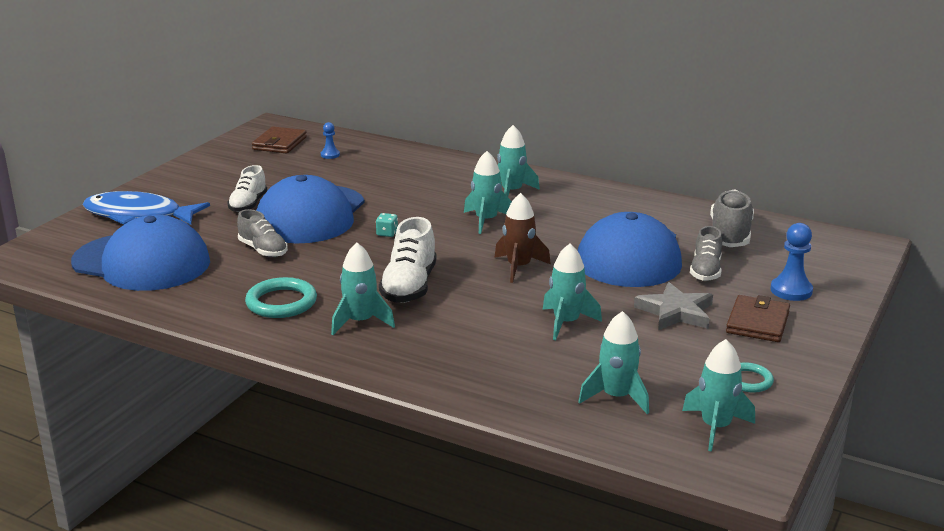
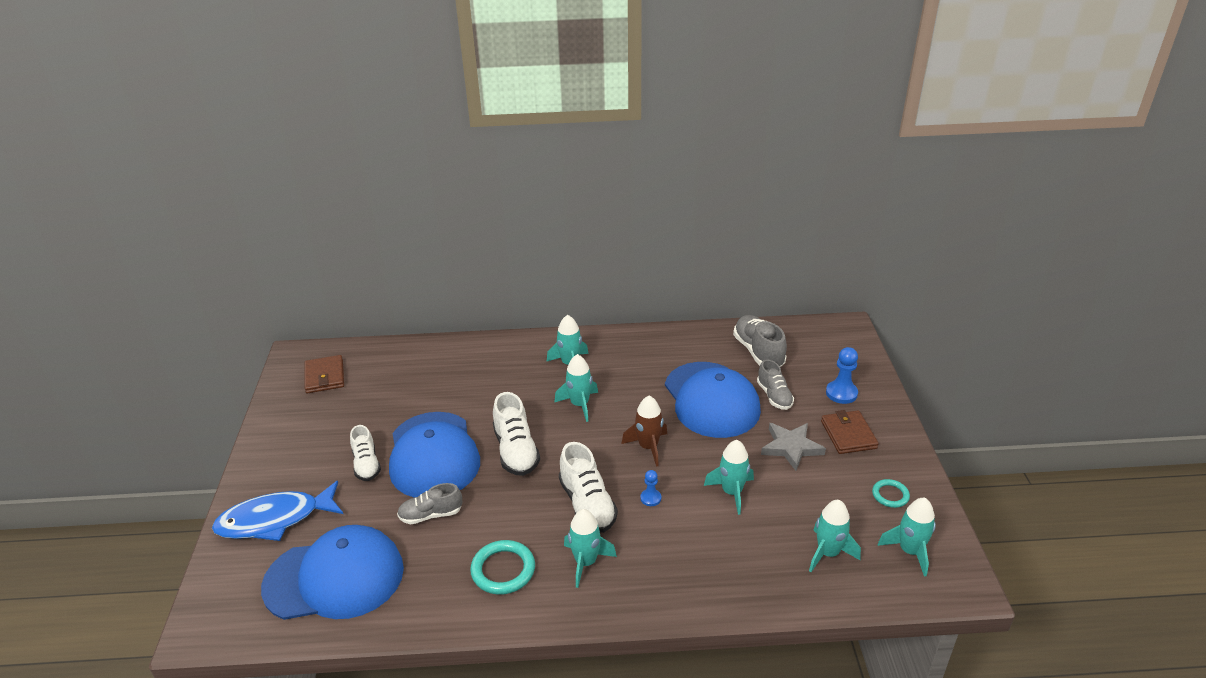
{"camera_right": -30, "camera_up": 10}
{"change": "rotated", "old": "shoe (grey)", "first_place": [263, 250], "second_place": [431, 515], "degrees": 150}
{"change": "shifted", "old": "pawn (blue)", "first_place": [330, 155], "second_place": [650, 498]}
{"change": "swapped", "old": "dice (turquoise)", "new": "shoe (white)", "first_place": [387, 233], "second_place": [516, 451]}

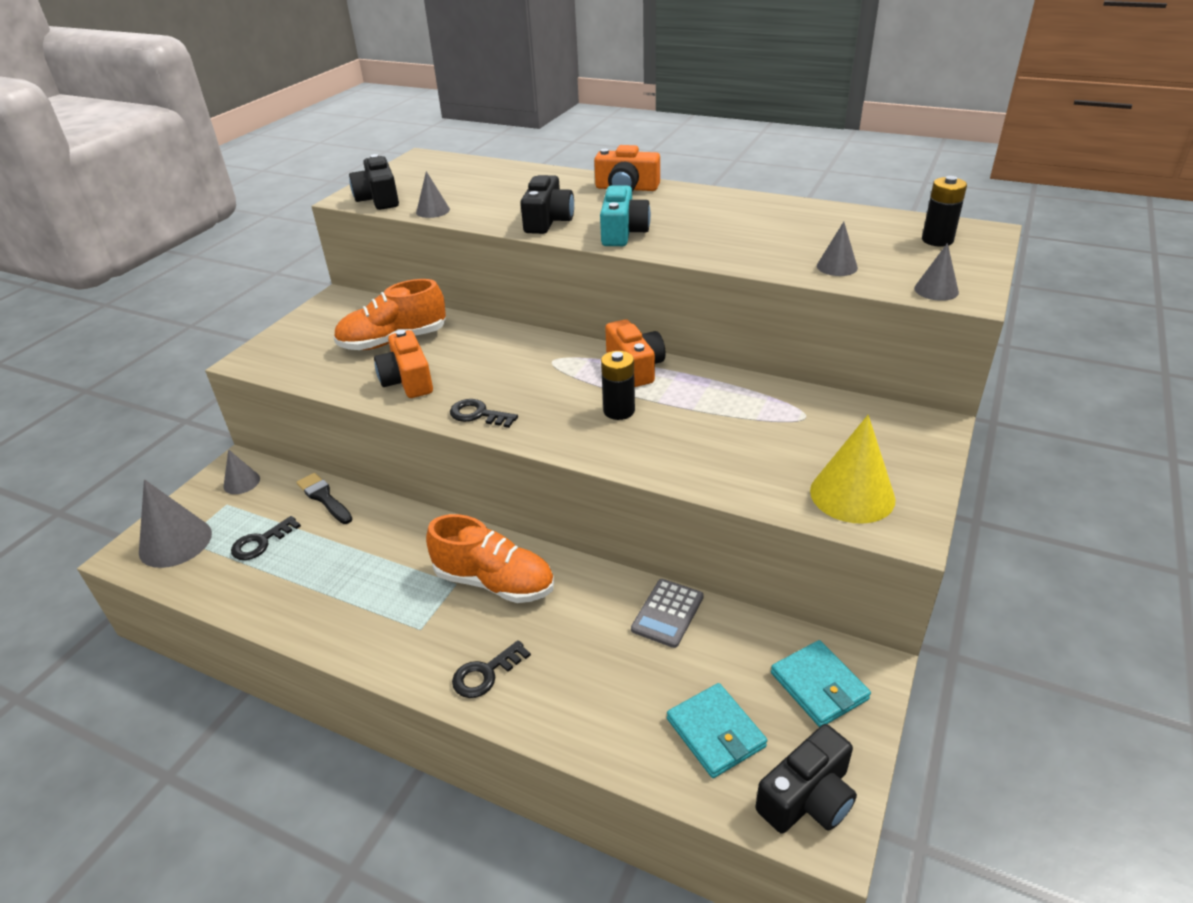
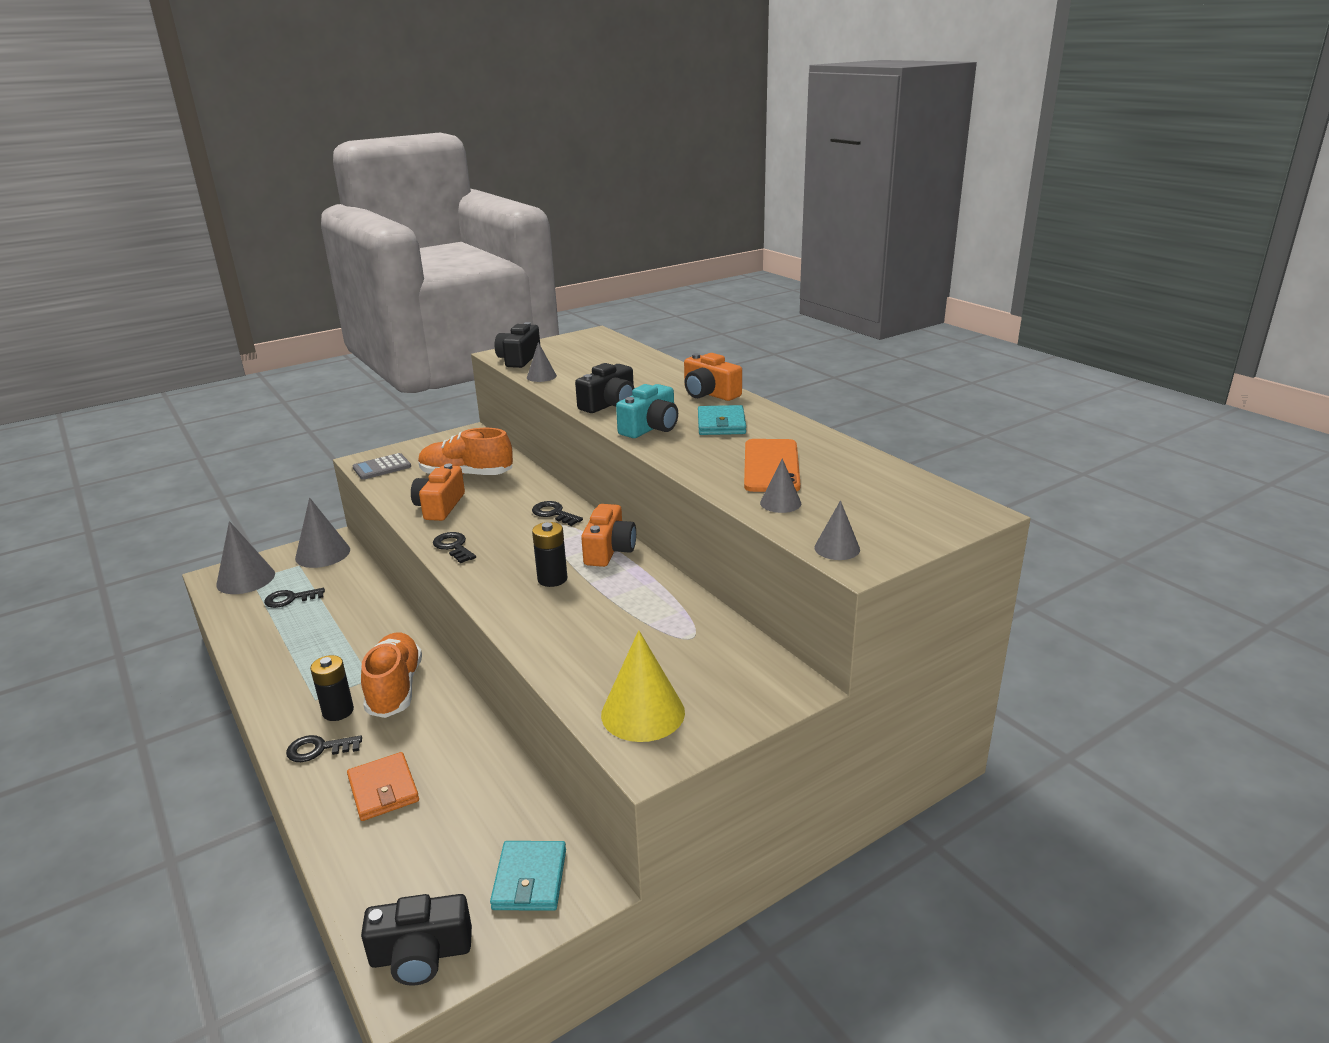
{"camera_right": 30, "camera_up": -10}
{"change": "scaled", "old": "cone (grey)", "first_place": [241, 482], "second_place": [323, 554], "factor": 1.8}
{"change": "gone", "old": "brush (black)", "first_place": [324, 497]}
{"change": "rotated", "old": "shoe (orange)", "first_place": [494, 582], "second_place": [395, 689], "degrees": -150}
{"change": "shifted", "old": "calculator (grey)", "first_place": [667, 613], "second_place": [382, 467]}
{"change": "shifted", "old": "wallet (turquoise)", "first_place": [715, 732], "second_place": [721, 424]}
{"change": "shifted", "old": "battery (black)", "first_place": [937, 240], "second_place": [338, 711]}
{"change": "new", "new": "wallet (orange)", "second_place": [383, 789]}
{"change": "new", "new": "key (black)", "second_place": [554, 513]}
{"change": "new", "new": "phone (orange)", "second_place": [771, 466]}

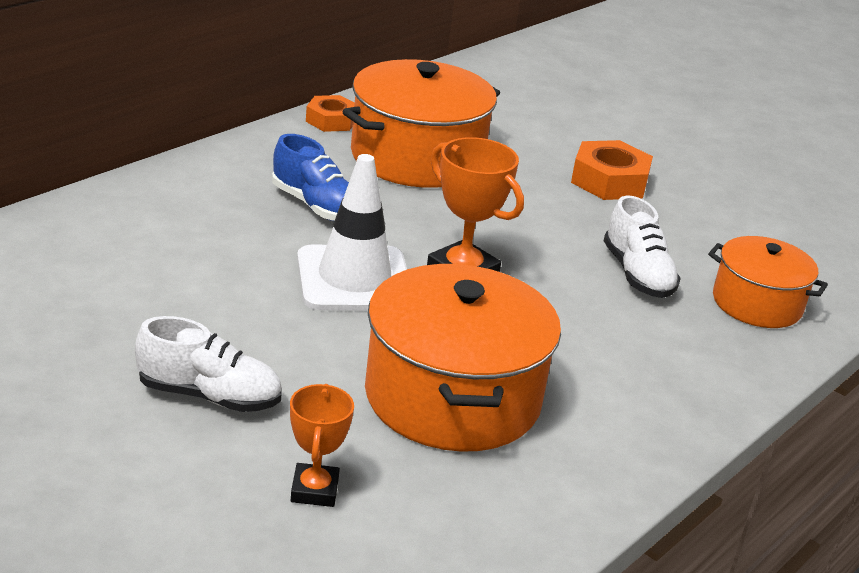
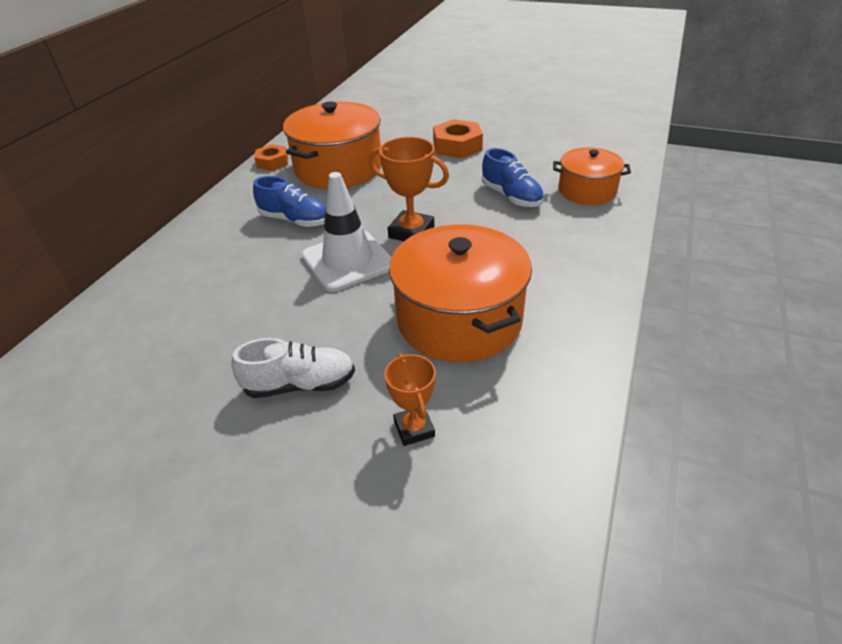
{"camera_right": -15, "camera_up": 10}
{"change": "repainted", "old": "shoe (white)", "new": "shoe (blue)", "first_place": [637, 274], "second_place": [511, 196]}

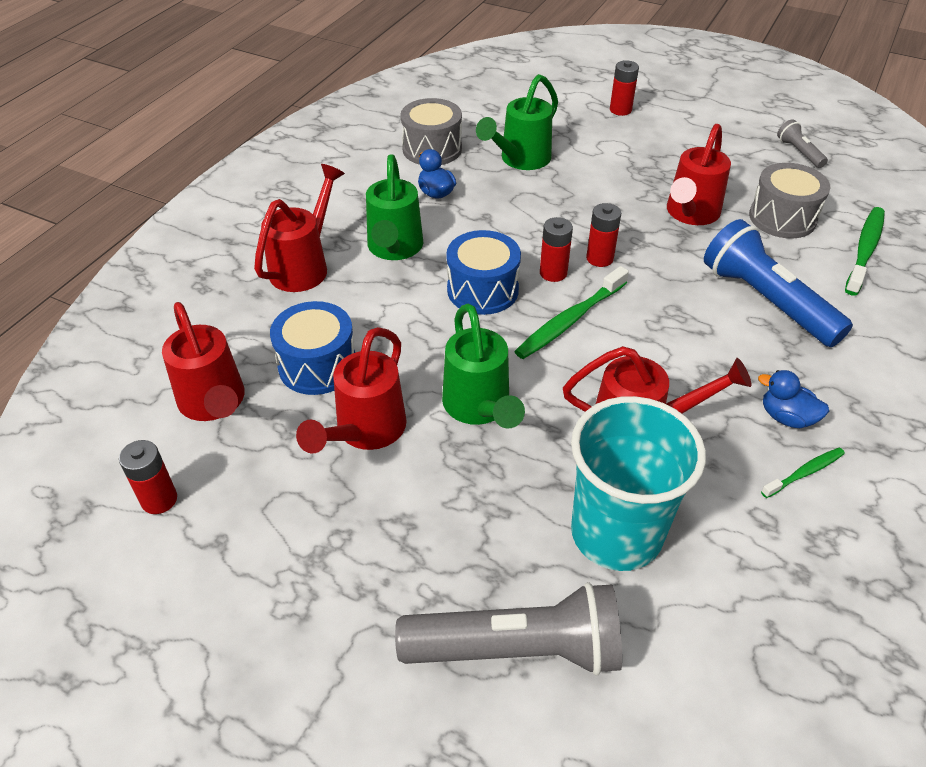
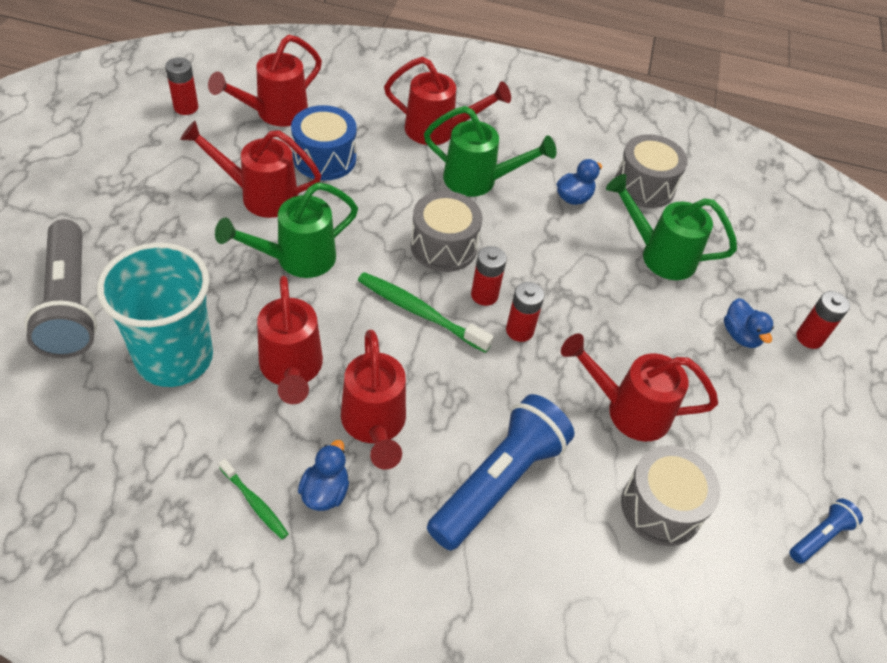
{"camera_right": 70, "camera_up": 5}
{"change": "rotated", "old": "watering can (green)", "first_place": [394, 249], "second_place": [479, 181], "degrees": -150}
{"change": "repainted", "old": "drum (blue)", "new": "drum (grey)", "first_place": [482, 290], "second_place": [443, 246]}
{"change": "repainted", "old": "flashlight (grey)", "new": "flashlight (blue)", "first_place": [799, 152], "second_place": [820, 536]}
{"change": "gone", "old": "toothbrush (green)", "first_place": [864, 250]}
{"change": "new", "new": "watering can (red)", "second_place": [374, 426]}
{"change": "new", "new": "duck (blue)", "second_place": [740, 335]}

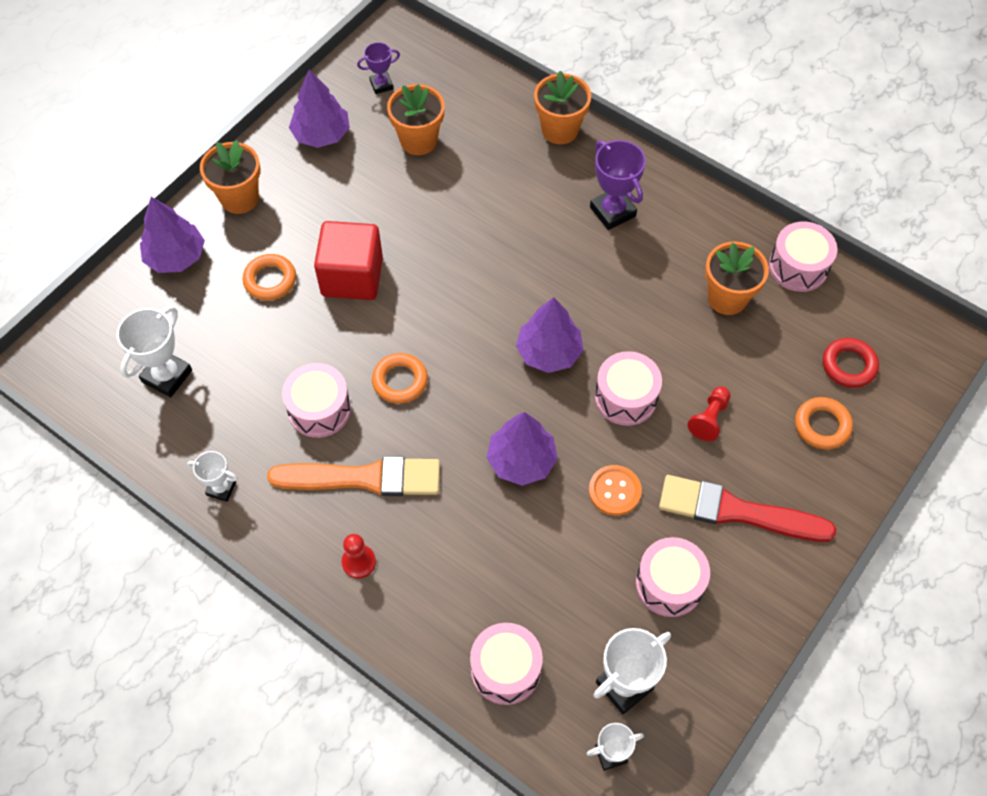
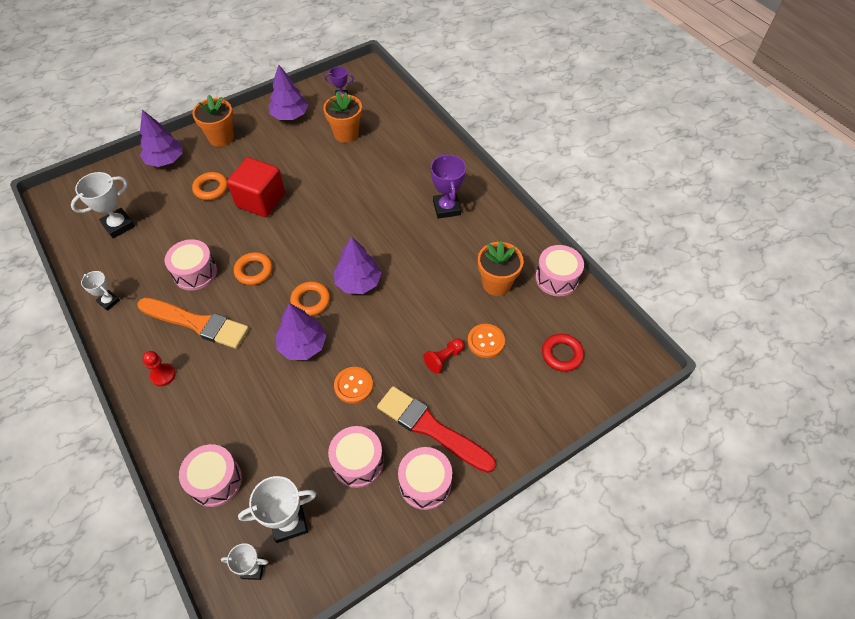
{"camera_right": 20, "camera_up": -5}
{"change": "gone", "old": "flower pot (orange)", "first_place": [560, 130]}
{"change": "shifted", "old": "drum (pink)", "first_place": [625, 397], "second_place": [425, 483]}
{"change": "shifted", "old": "ring (orange)", "first_place": [822, 426], "second_place": [311, 301]}
{"change": "new", "new": "button (orange)", "second_place": [486, 341]}

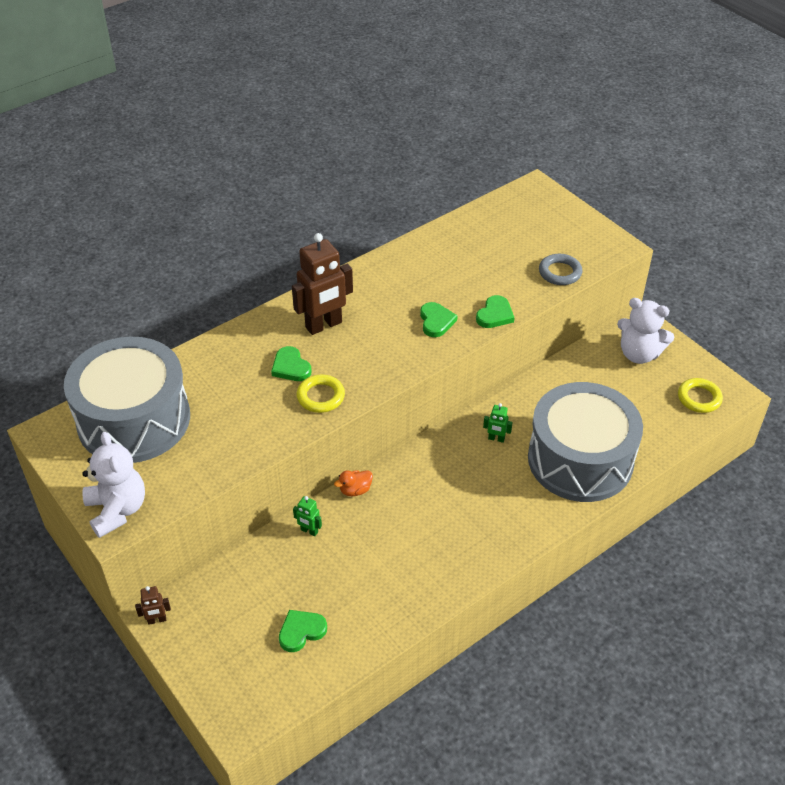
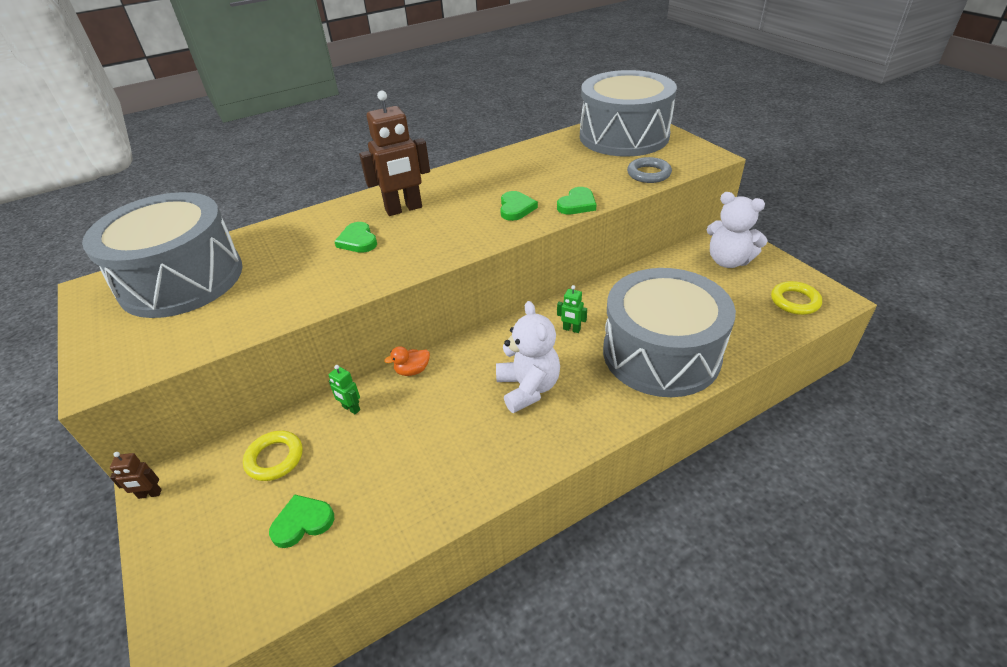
{"camera_right": 10, "camera_up": -5}
{"change": "shifted", "old": "teddy bear (white)", "first_place": [117, 510], "second_place": [528, 388]}
{"change": "shifted", "old": "ring (yellow)", "first_place": [320, 396], "second_place": [275, 458]}
{"change": "new", "new": "drum (grey)", "second_place": [624, 136]}

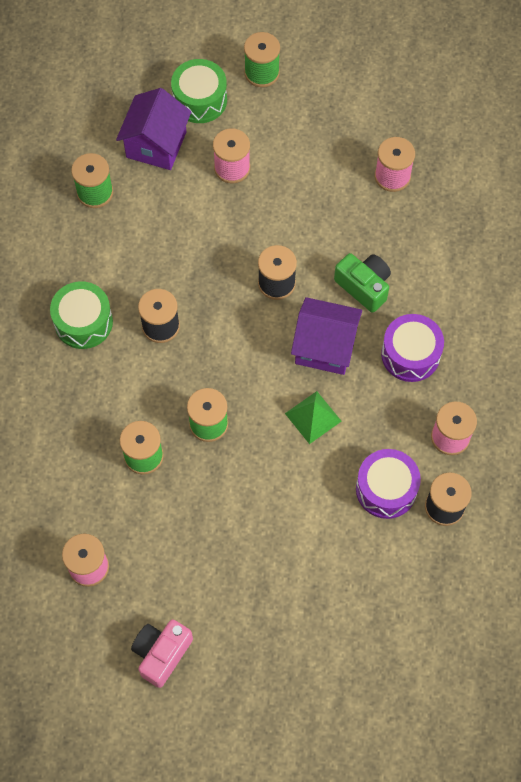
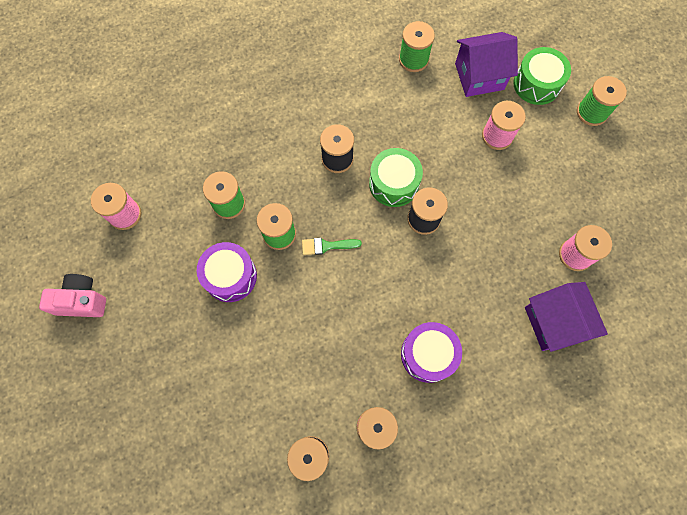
{"camera_right": 60, "camera_up": 5}
{"change": "shifted", "old": "drum (green)", "first_place": [83, 322], "second_place": [393, 184]}
{"change": "gone", "old": "pyramid (green)", "first_place": [313, 417]}
{"change": "shifted", "old": "house (purple)", "first_place": [325, 347], "second_place": [554, 322]}
{"change": "gone", "old": "camera (green)", "first_place": [364, 286]}
{"change": "shifted", "old": "drum (purple)", "first_place": [386, 489], "second_place": [230, 276]}
{"change": "new", "new": "brush (green)", "second_place": [327, 246]}

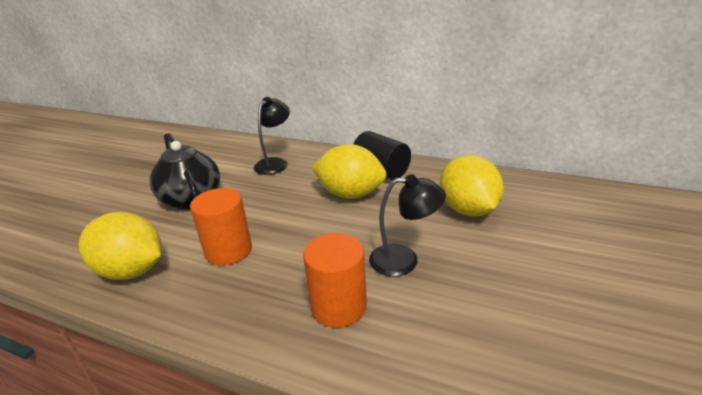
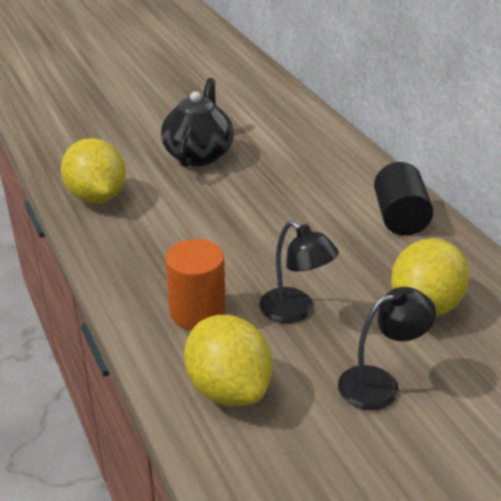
{"camera_right": 40, "camera_up": 5}
{"change": "gone", "old": "cylinder (orange)", "first_place": [228, 250]}
{"change": "shifted", "old": "lamp (black)", "first_place": [275, 163], "second_place": [380, 384]}
{"change": "shifted", "old": "lemon (yellow)", "first_place": [350, 194], "second_place": [228, 389]}

